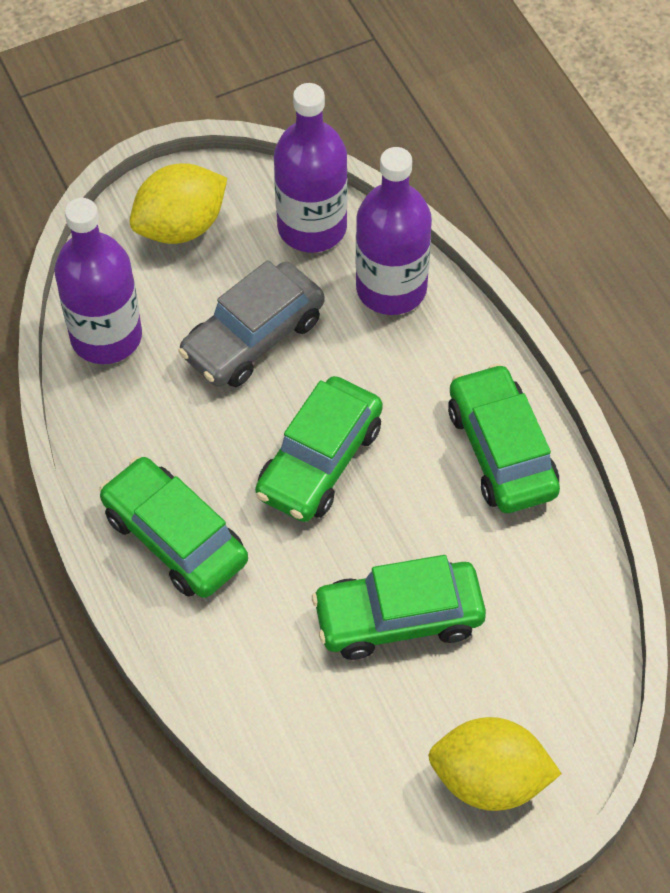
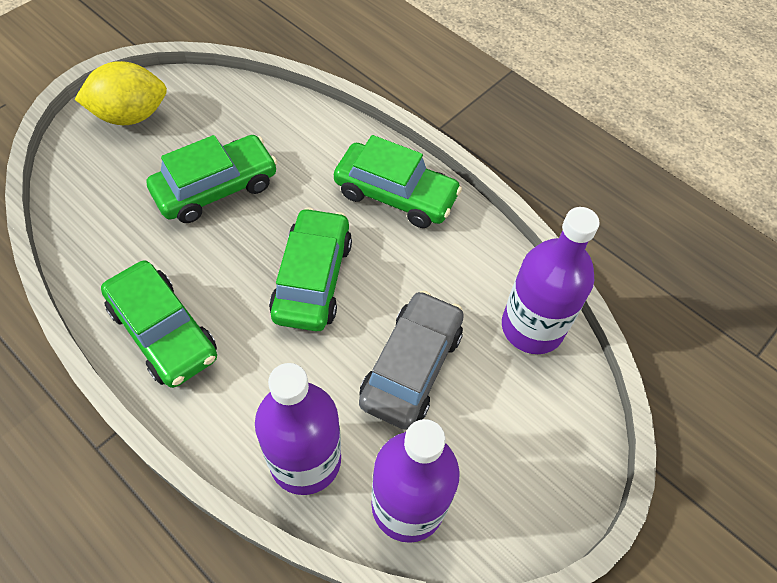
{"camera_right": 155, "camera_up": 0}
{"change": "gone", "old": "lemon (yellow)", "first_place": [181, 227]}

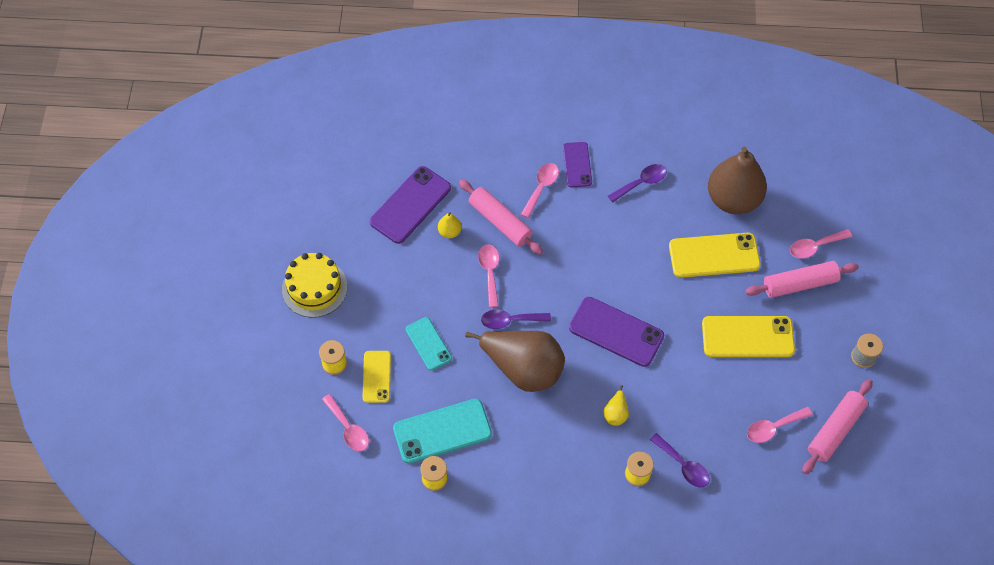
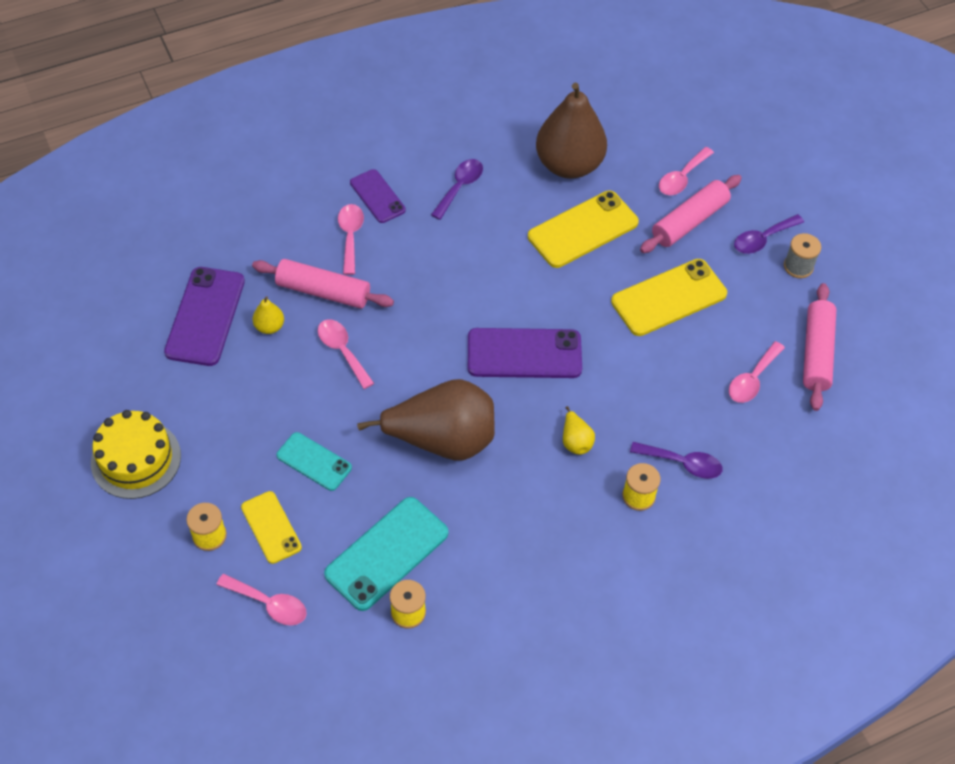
{"camera_right": -30, "camera_up": -5}
{"change": "shifted", "old": "spoon (purple)", "first_place": [510, 321], "second_place": [762, 239]}

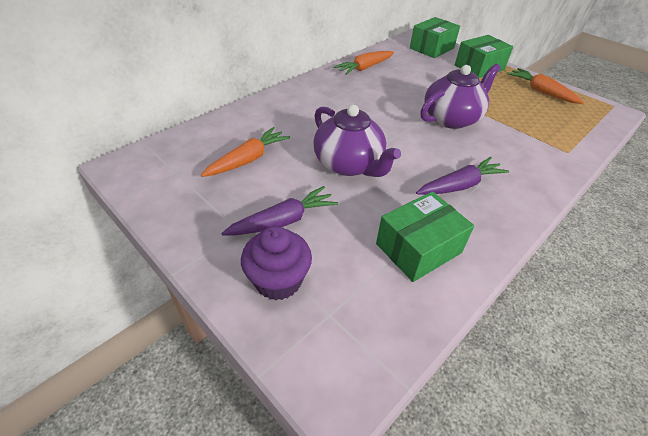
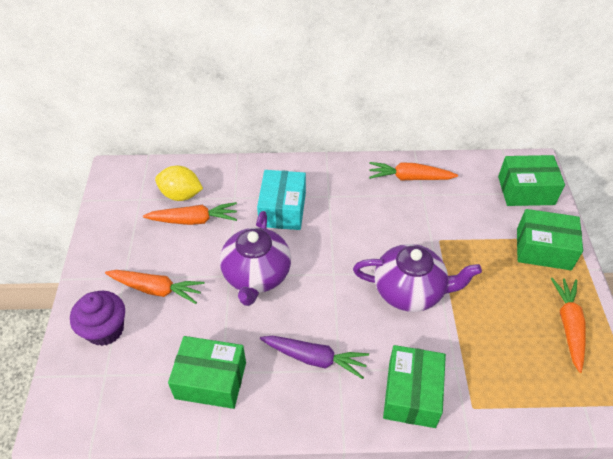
{"camera_right": 45, "camera_up": 5}
{"change": "repainted", "old": "carrot (purple)", "new": "carrot (orange)", "first_place": [283, 221], "second_place": [156, 289]}
{"change": "new", "new": "lemon (yellow)", "second_place": [181, 195]}
{"change": "new", "new": "box (turquoise)", "second_place": [282, 209]}
{"change": "new", "new": "box (green)", "second_place": [411, 394]}

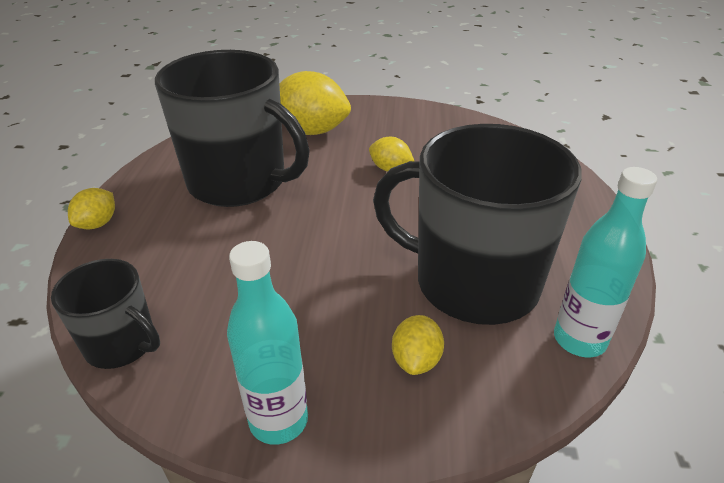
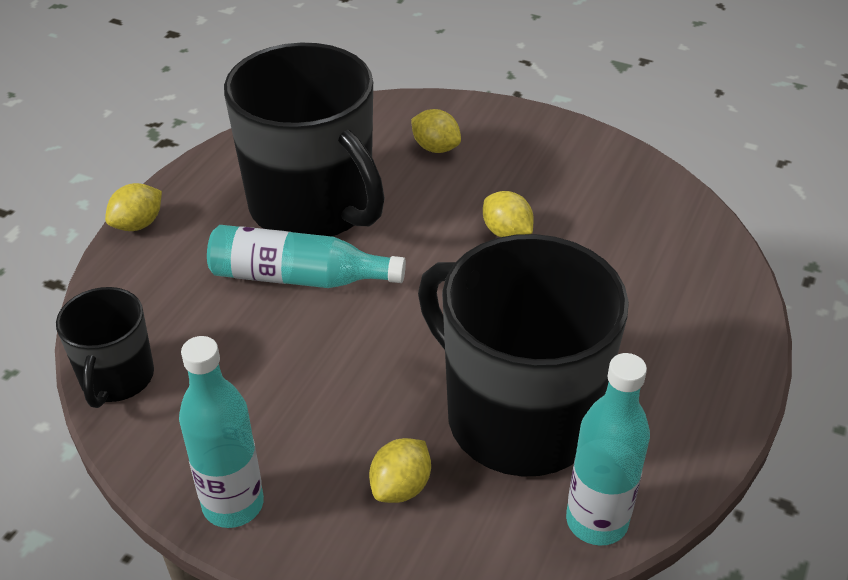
{"camera_right": 20, "camera_up": 5}
{"change": "rotated", "old": "mug (black)", "first_place": [122, 344], "second_place": [117, 378], "degrees": 45}
{"change": "scaled", "old": "lemon (yellow)", "first_place": [311, 131], "second_place": [435, 148], "factor": 0.51}
{"change": "new", "new": "bottle (turquoise)", "second_place": [298, 277]}

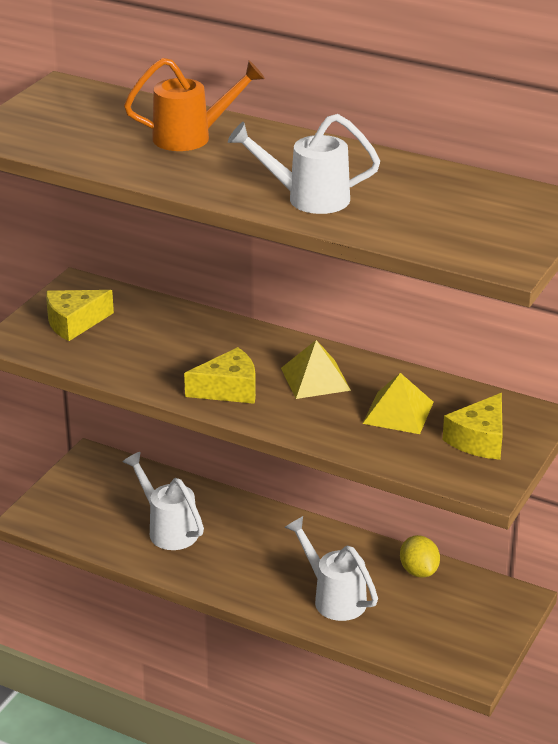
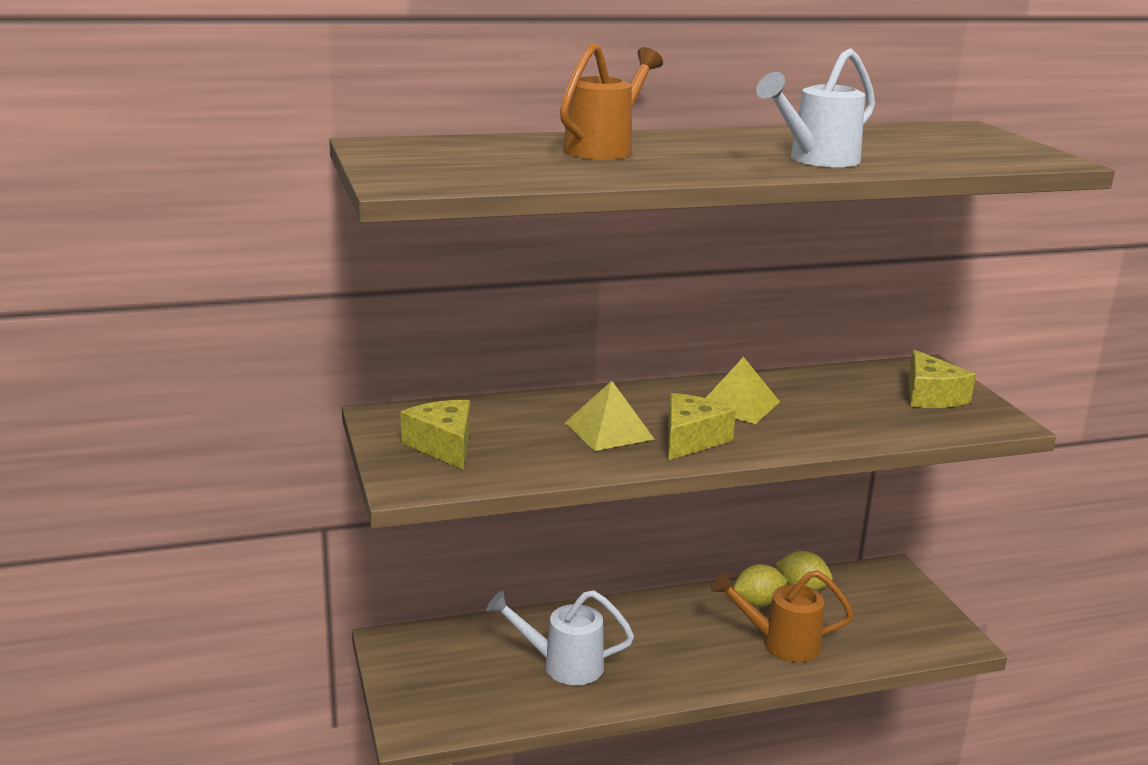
{"camera_right": -45, "camera_up": -10}
{"change": "rotated", "old": "cheese (yellow)", "first_place": [74, 323], "second_place": [443, 446], "degrees": 135}
{"change": "repainted", "old": "watering can (white)", "new": "watering can (orange)", "first_place": [333, 597], "second_place": [780, 643]}
{"change": "shifted", "old": "pyramid (yellow)", "first_place": [398, 412], "second_place": [609, 431]}
{"change": "new", "new": "lemon (yellow)", "second_place": [758, 603]}

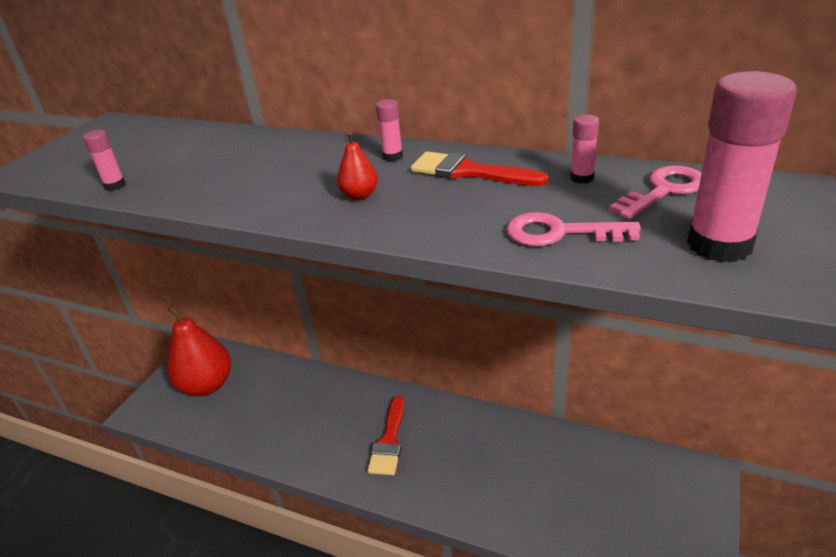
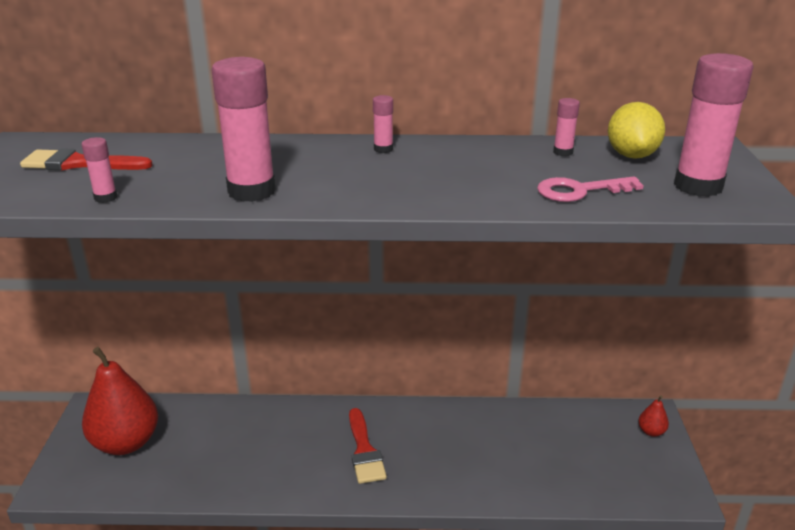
{"camera_right": -25, "camera_up": -5}
{"change": "shifted", "old": "pear (red)", "first_place": [360, 195], "second_place": [651, 431]}
{"change": "shifted", "old": "brush (red)", "first_place": [469, 172], "second_place": [80, 164]}
{"change": "swapped", "old": "key (pink)", "new": "lemon (yellow)", "first_place": [664, 190], "second_place": [631, 155]}
{"change": "new", "new": "glue stick (pink)", "second_place": [251, 191]}

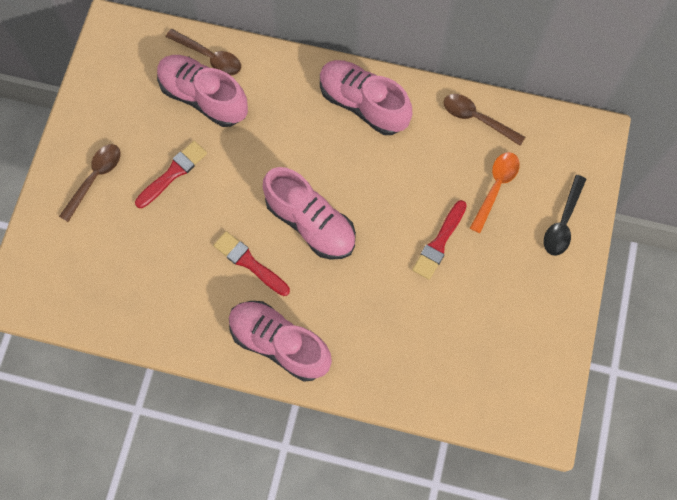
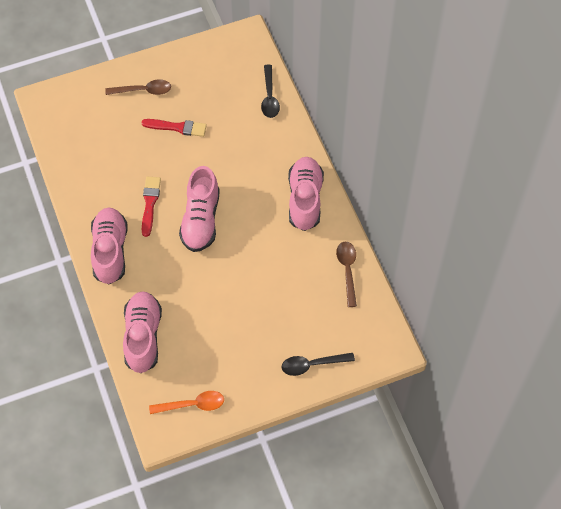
{"camera_right": 55, "camera_up": -10}
{"change": "shifted", "old": "shoe (pink)", "first_place": [204, 97], "second_place": [143, 337]}
{"change": "repainted", "old": "spoon (brown)", "new": "spoon (black)", "first_place": [209, 57], "second_place": [269, 97]}
{"change": "gone", "old": "brush (red)", "first_place": [439, 243]}
{"change": "shifted", "old": "spoon (orange)", "first_place": [495, 188], "second_place": [192, 405]}

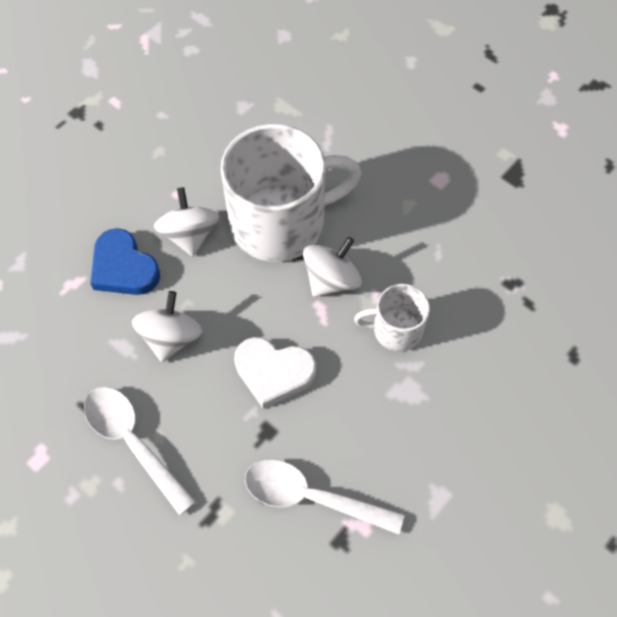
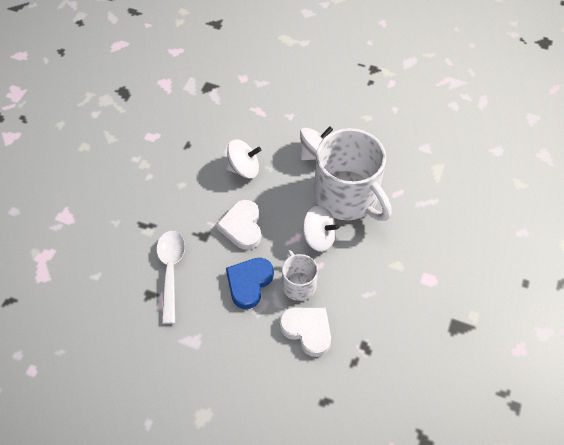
{"camera_right": 70, "camera_up": -5}
{"change": "gone", "old": "spoon (white)", "first_place": [132, 442]}
{"change": "shifted", "old": "heart (blue)", "first_place": [123, 268], "second_place": [249, 283]}
{"change": "new", "new": "heart (white)", "second_place": [307, 331]}

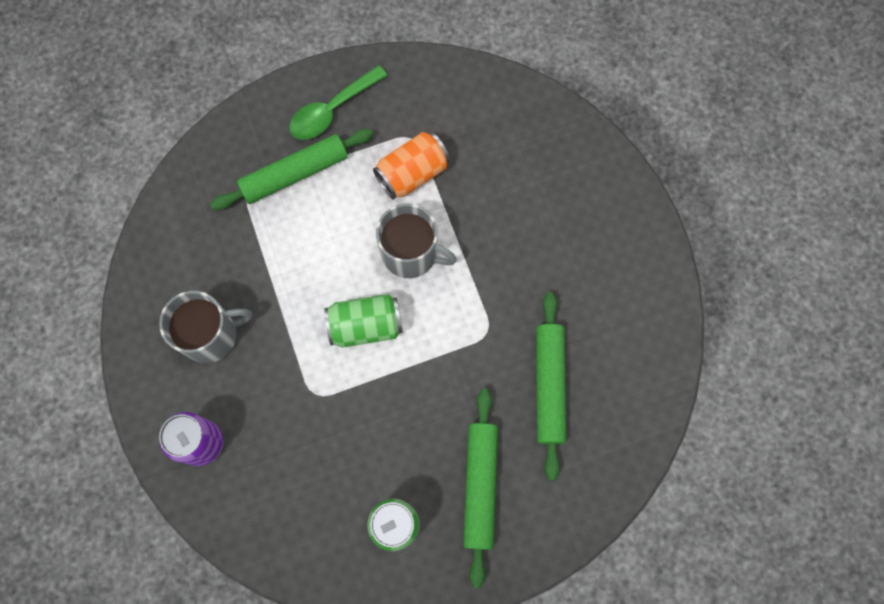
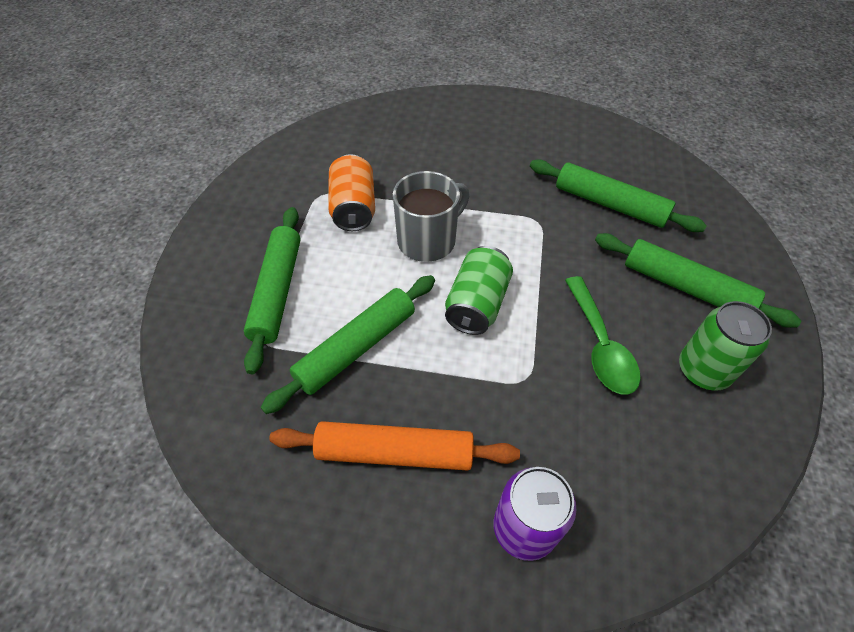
{"camera_right": -60, "camera_up": -20}
{"change": "swapped", "old": "mug (grey)", "new": "rolling pin (orange)", "first_place": [211, 335], "second_place": [394, 453]}
{"change": "shifted", "old": "spoon (green)", "first_place": [332, 110], "second_place": [600, 345]}
{"change": "new", "new": "rolling pin (green)", "second_place": [356, 347]}

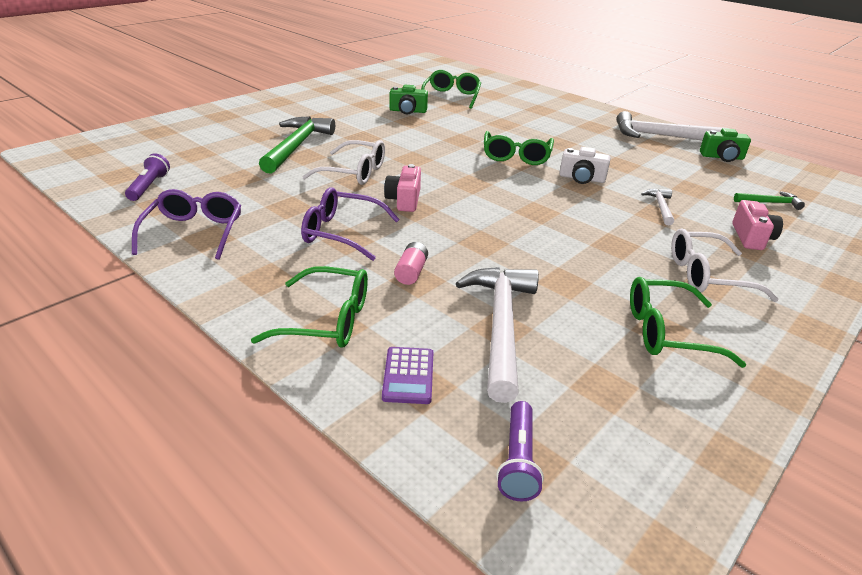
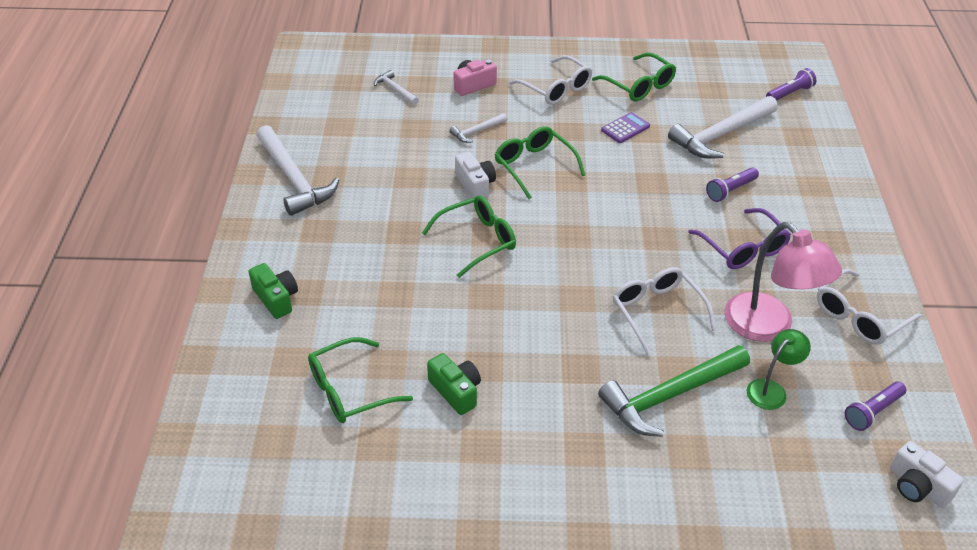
{"camera_right": -130, "camera_up": 10}
{"change": "repainted", "old": "glasses (purple)", "new": "glasses (white)", "first_place": [194, 233], "second_place": [860, 316]}
{"change": "shifted", "old": "glasses (green)", "first_place": [326, 320], "second_place": [534, 167]}
{"change": "shifted", "old": "calculator (purple)", "first_place": [408, 375], "second_place": [625, 128]}
{"change": "gone", "old": "camera (pink)", "first_place": [404, 200]}
{"change": "swapped", "old": "battery (pink)", "new": "flashlight (purple)", "first_place": [411, 272], "second_place": [730, 190]}
{"change": "shifted", "old": "camera (green)", "first_place": [722, 157], "second_place": [276, 298]}
{"change": "repainted", "old": "hammer (green)", "new": "hammer (white)", "first_place": [770, 203], "second_place": [395, 89]}
{"change": "new", "new": "lamp (pink)", "second_place": [768, 327]}
{"change": "new", "new": "lamp (green)", "second_place": [771, 389]}
{"change": "new", "new": "camera (white)", "second_place": [917, 486]}

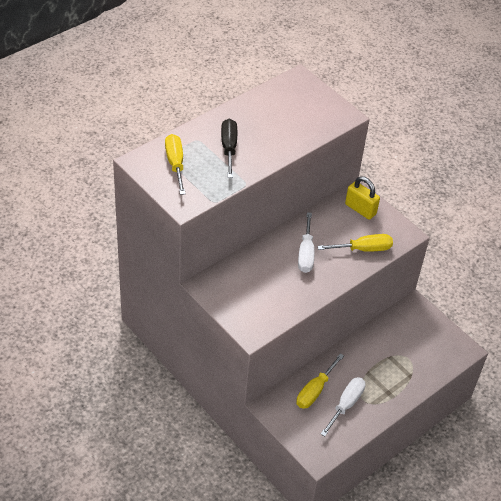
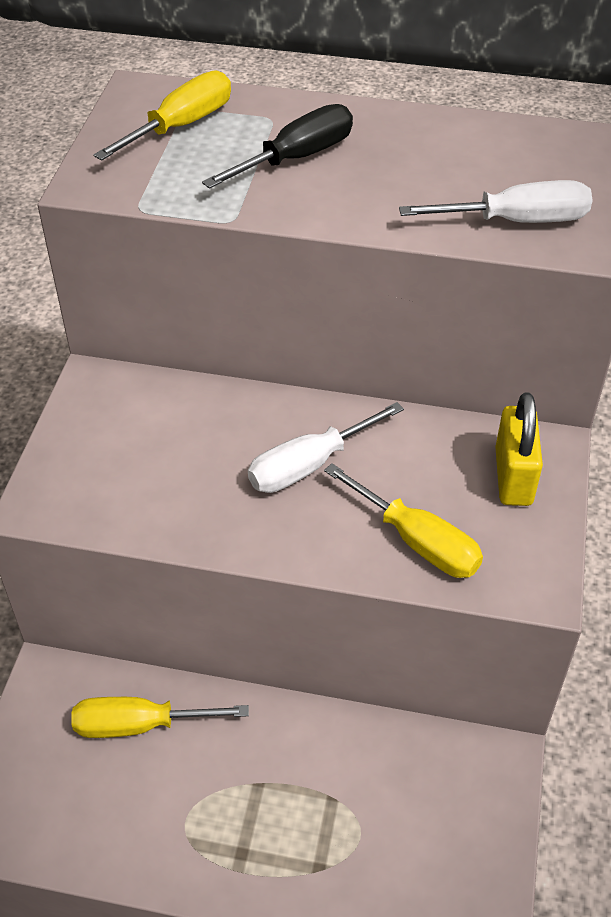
{"camera_right": 55, "camera_up": 0}
{"change": "shifted", "old": "screwdriver (white)", "first_place": [346, 404], "second_place": [517, 221]}

